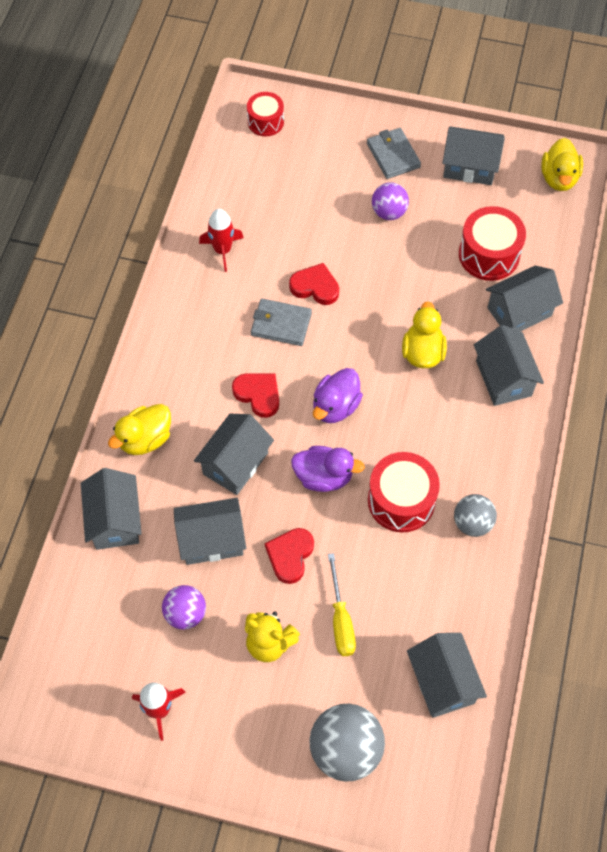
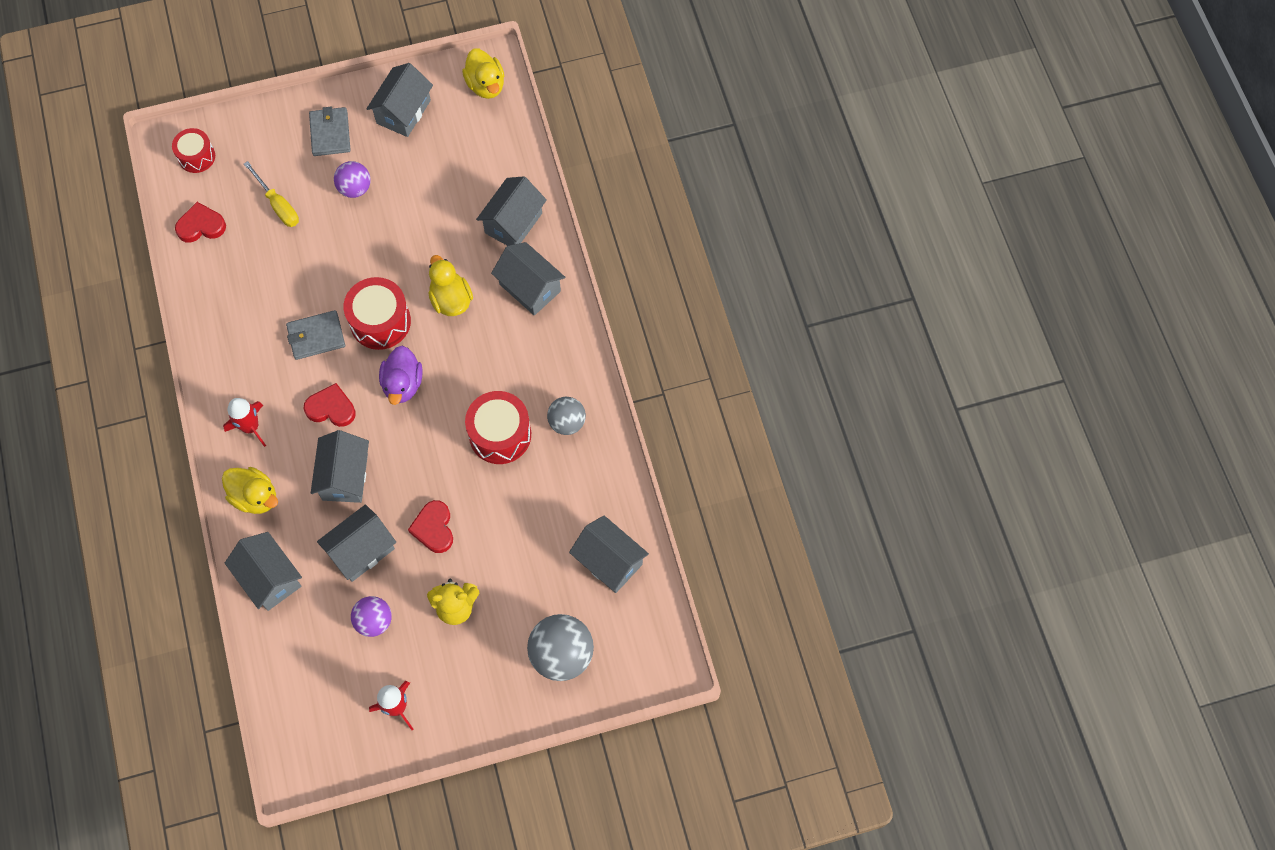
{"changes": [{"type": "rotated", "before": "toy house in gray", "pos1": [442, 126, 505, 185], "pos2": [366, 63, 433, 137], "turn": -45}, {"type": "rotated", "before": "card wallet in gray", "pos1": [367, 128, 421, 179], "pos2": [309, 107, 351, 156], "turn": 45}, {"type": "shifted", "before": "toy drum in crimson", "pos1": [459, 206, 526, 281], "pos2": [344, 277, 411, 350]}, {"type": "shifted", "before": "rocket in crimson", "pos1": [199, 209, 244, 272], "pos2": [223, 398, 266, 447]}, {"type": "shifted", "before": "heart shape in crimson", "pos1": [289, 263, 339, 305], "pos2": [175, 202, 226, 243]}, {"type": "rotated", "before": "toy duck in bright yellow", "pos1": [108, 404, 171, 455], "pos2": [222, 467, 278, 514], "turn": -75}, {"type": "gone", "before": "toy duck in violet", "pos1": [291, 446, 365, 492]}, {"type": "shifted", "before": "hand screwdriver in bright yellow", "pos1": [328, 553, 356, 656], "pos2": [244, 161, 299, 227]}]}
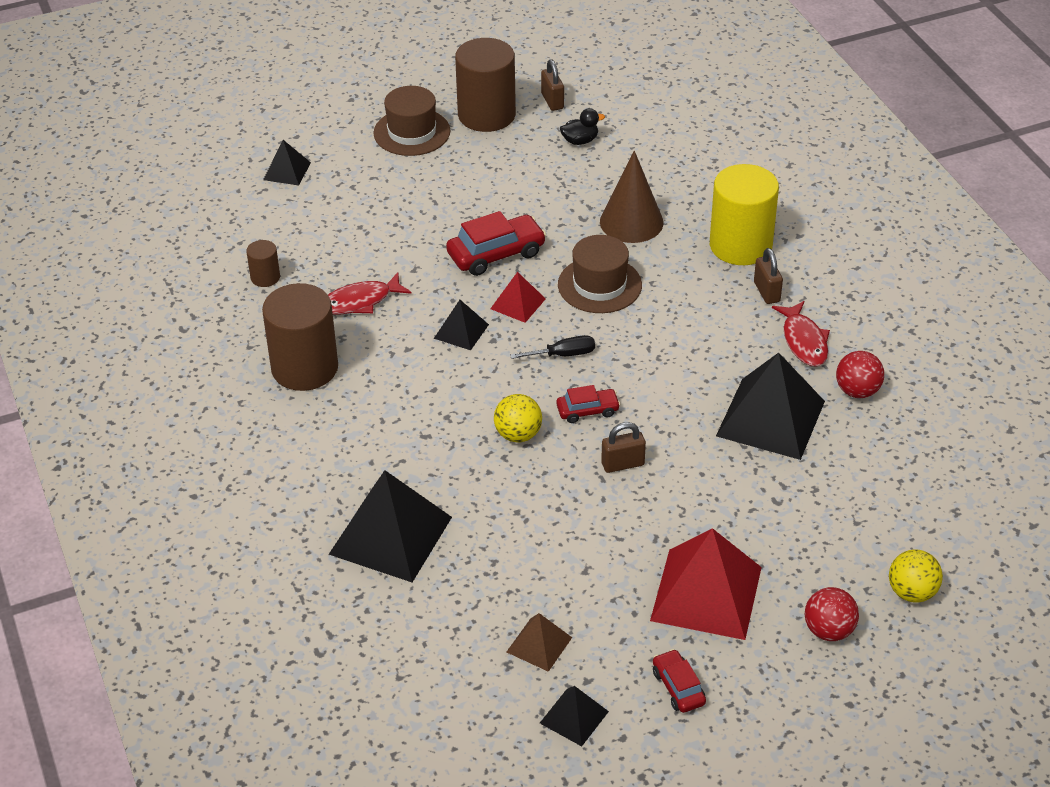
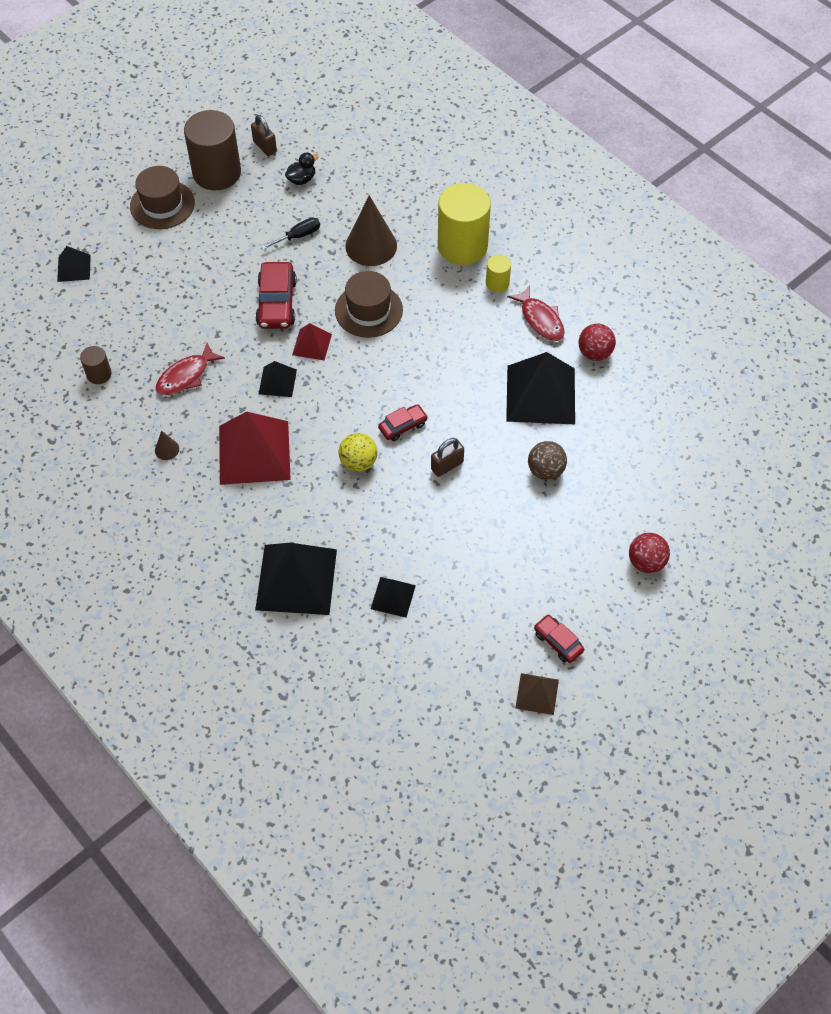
{"changes": [{"type": "rotated", "before": "automobile in crimson", "pos1": [446, 211, 546, 276], "pos2": [255, 262, 297, 329], "turn": 135}, {"type": "swapped", "before": "lock in brown", "after": "cylinder in bright yellow", "pos1": [754, 248, 783, 304], "pos2": [486, 255, 511, 292]}, {"type": "swapped", "before": "cylinder in brown", "after": "solid cone in brown", "pos1": [262, 283, 338, 391], "pos2": [155, 431, 179, 460]}, {"type": "shifted", "before": "hand screwdriver in black", "pos1": [510, 335, 595, 359], "pos2": [261, 217, 320, 250]}, {"type": "shifted", "before": "pyramid shape in crimson", "pos1": [650, 528, 762, 640], "pos2": [219, 411, 291, 485]}, {"type": "gone", "before": "sphere in bright yellow", "pos1": [889, 549, 943, 603]}, {"type": "shifted", "before": "pyramid shape in brown", "pos1": [507, 613, 572, 672], "pos2": [515, 673, 559, 715]}, {"type": "shifted", "before": "pyramid shape in black", "pos1": [540, 686, 609, 746], "pos2": [371, 577, 416, 617]}, {"type": "new", "after": "sphere in brown", "pos2": [528, 441, 567, 480]}]}
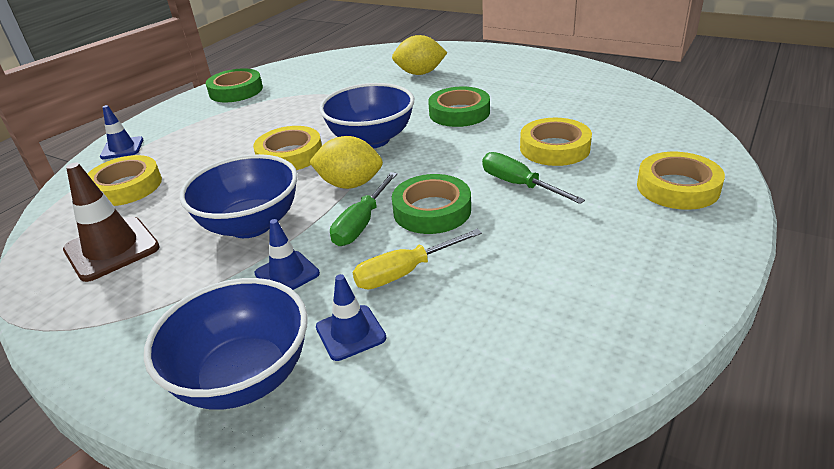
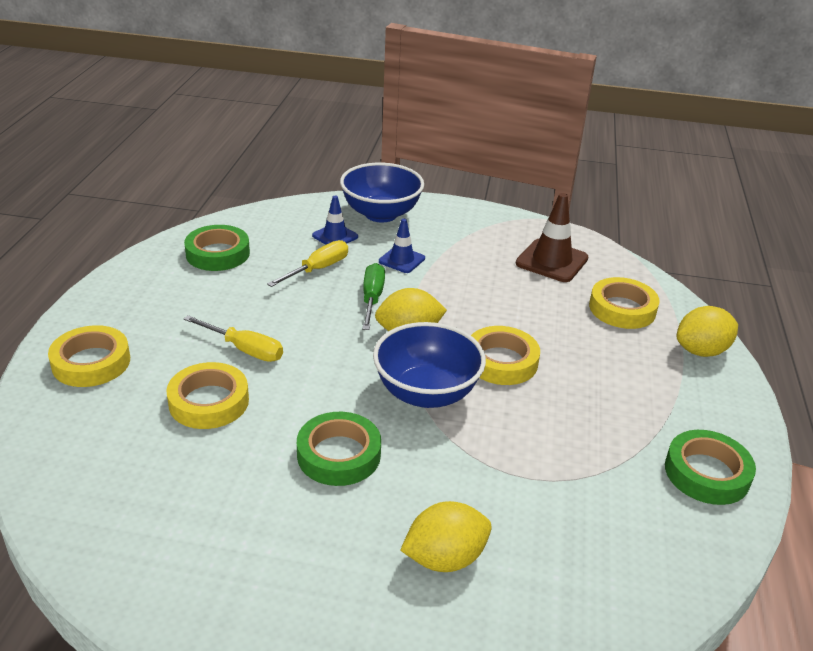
{"changes": [{"type": "swapped", "before": "safety cone in royal blue", "after": "citrus fruit in bright yellow", "pos1": [100, 105, 143, 159], "pos2": [677, 306, 738, 357]}, {"type": "repainted", "before": "hand screwdriver in emerald", "after": "hand screwdriver in bright yellow", "pos1": [482, 152, 585, 204], "pos2": [184, 315, 283, 362]}, {"type": "gone", "before": "deep dish in royal blue", "pos1": [180, 154, 298, 238]}, {"type": "shifted", "before": "sticky tape in emerald", "pos1": [392, 174, 471, 234], "pos2": [184, 225, 250, 271]}]}
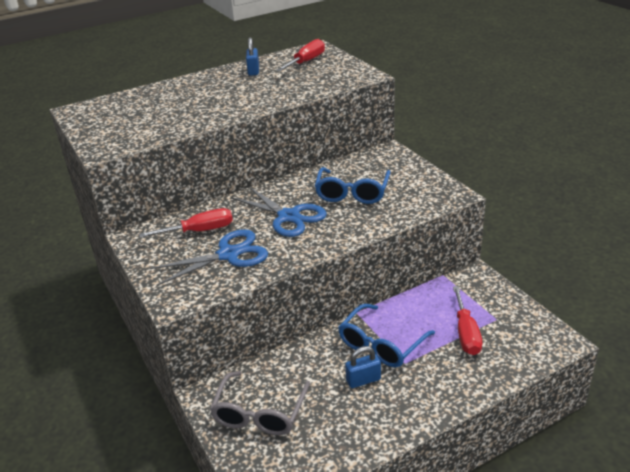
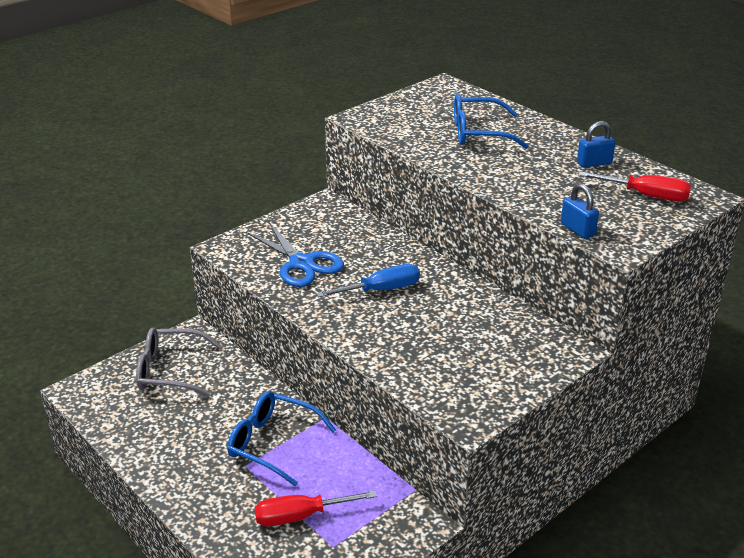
{"changes": [{"type": "shifted", "before": "spectacles in royal blue", "pos1": [315, 167, 391, 204], "pos2": [454, 94, 529, 149]}, {"type": "swapped", "before": "pair of scissors in royal blue", "after": "hand screwdriver in royal blue", "pos1": [231, 187, 327, 237], "pos2": [316, 264, 420, 298]}, {"type": "gone", "before": "hand screwdriver in crimson", "pos1": [139, 208, 233, 238]}, {"type": "shifted", "before": "lock in royal blue", "pos1": [345, 346, 381, 388], "pos2": [561, 184, 599, 239]}]}
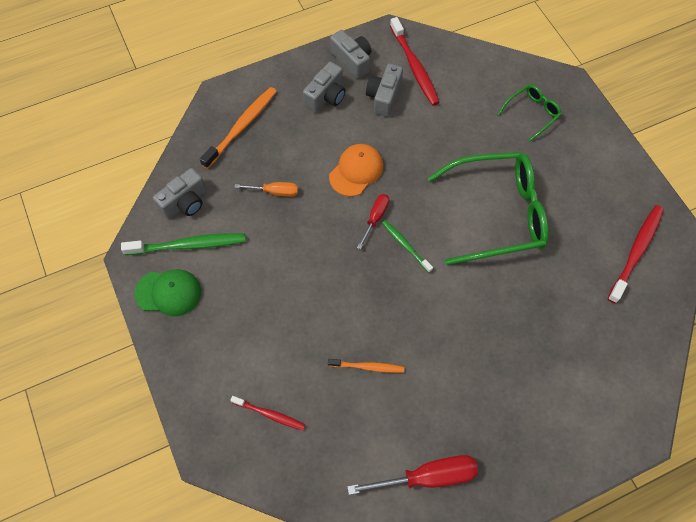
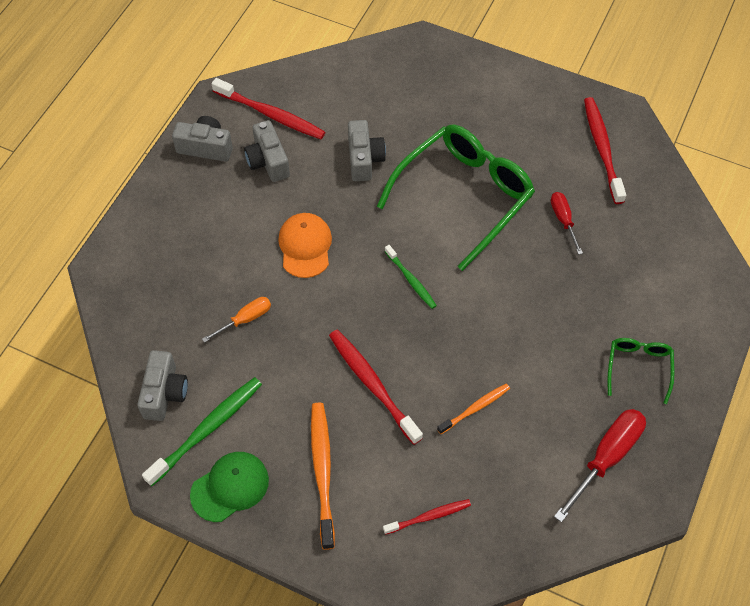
{"changes": [{"type": "shifted", "before": "camera in gray", "pos1": [303, 62, 346, 113], "pos2": [348, 120, 386, 181]}, {"type": "shifted", "before": "spectacles in emerald", "pos1": [498, 84, 562, 142], "pos2": [608, 338, 674, 404]}, {"type": "shifted", "before": "dental brush in orange-coloured", "pos1": [200, 87, 277, 169], "pos2": [311, 403, 335, 550]}, {"type": "shifted", "before": "hand screwdriver in crimson", "pos1": [357, 194, 389, 249], "pos2": [551, 192, 583, 255]}, {"type": "rotated", "before": "dental brush in emerald", "pos1": [382, 220, 433, 273], "pos2": [385, 245, 437, 309], "turn": -135}, {"type": "new", "after": "dental brush in crimson", "pos2": [329, 330, 423, 445]}]}
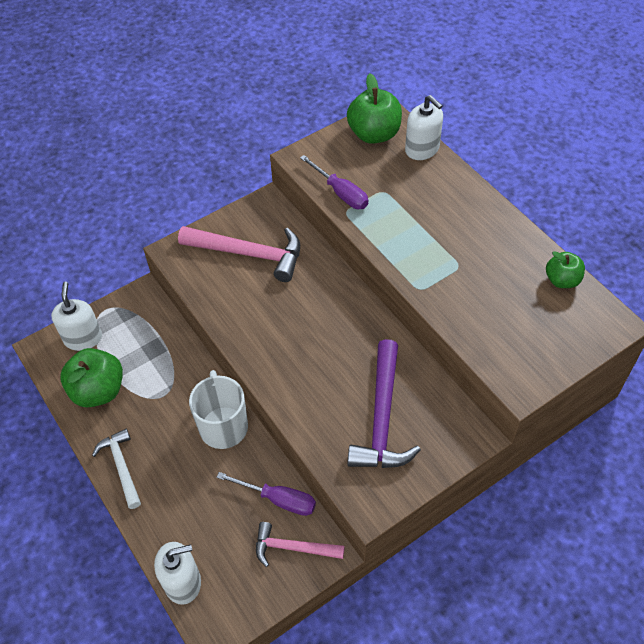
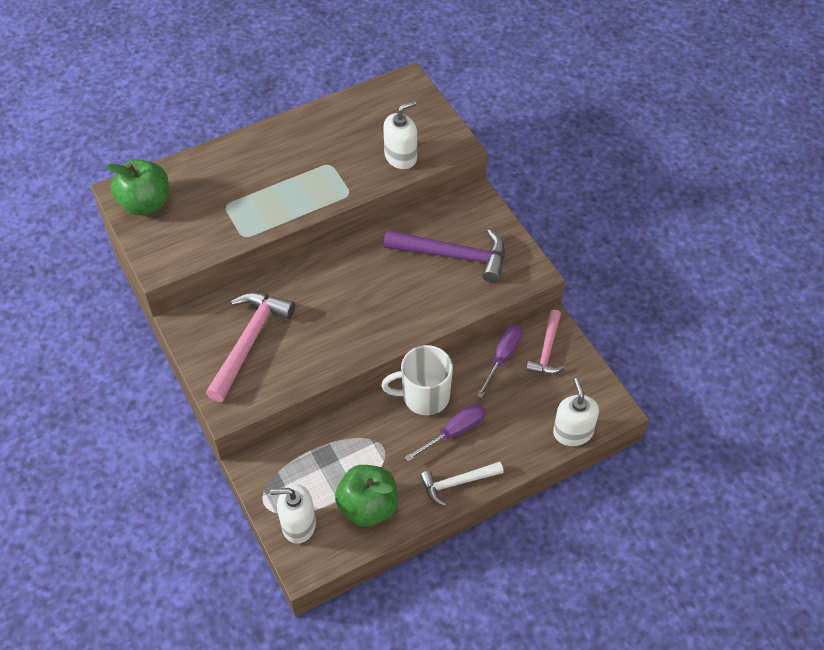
{"changes": [{"type": "shifted", "before": "pump bottle in pure white", "pos1": [405, 95, 443, 160], "pos2": [383, 101, 417, 169]}, {"type": "shifted", "before": "hand screwdriver in violet", "pos1": [300, 155, 368, 209], "pos2": [405, 404, 486, 462]}, {"type": "gone", "before": "toy apple in emerald", "pos1": [546, 251, 585, 288]}]}
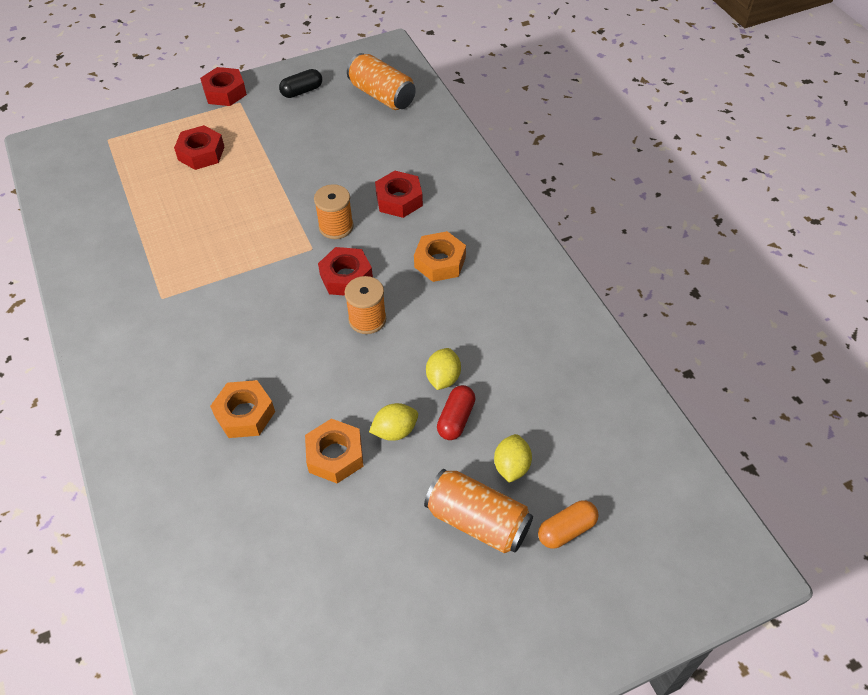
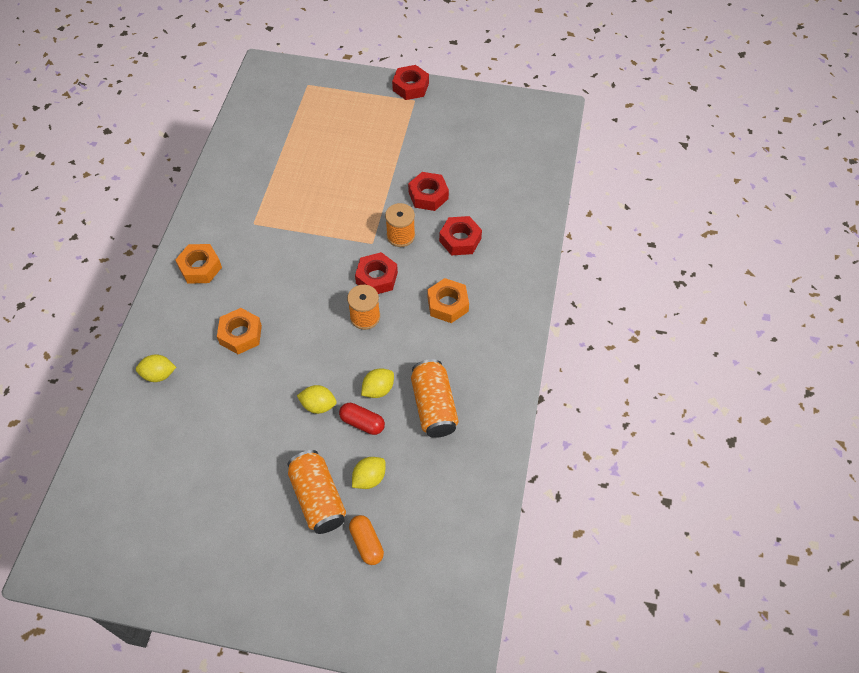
{"changes": [{"type": "shifted", "before": "can in orange-coloured", "pos1": [347, 53, 416, 110], "pos2": [411, 359, 459, 438]}, {"type": "gone", "before": "capsule in black", "pos1": [279, 69, 322, 98]}, {"type": "shifted", "before": "hex nut in crimson", "pos1": [174, 125, 224, 170], "pos2": [408, 172, 449, 211]}, {"type": "rotated", "before": "capsule in crimson", "pos1": [437, 385, 475, 440], "pos2": [339, 403, 385, 435], "turn": 60}, {"type": "shifted", "before": "hex nut in orange-coloured", "pos1": [305, 418, 363, 484], "pos2": [175, 244, 222, 284]}, {"type": "rotated", "before": "capsule in orange-coloured", "pos1": [538, 500, 599, 548], "pos2": [349, 515, 384, 565], "turn": 60}, {"type": "new", "after": "citrus fruit in bright yellow", "pos2": [136, 354, 176, 382]}]}
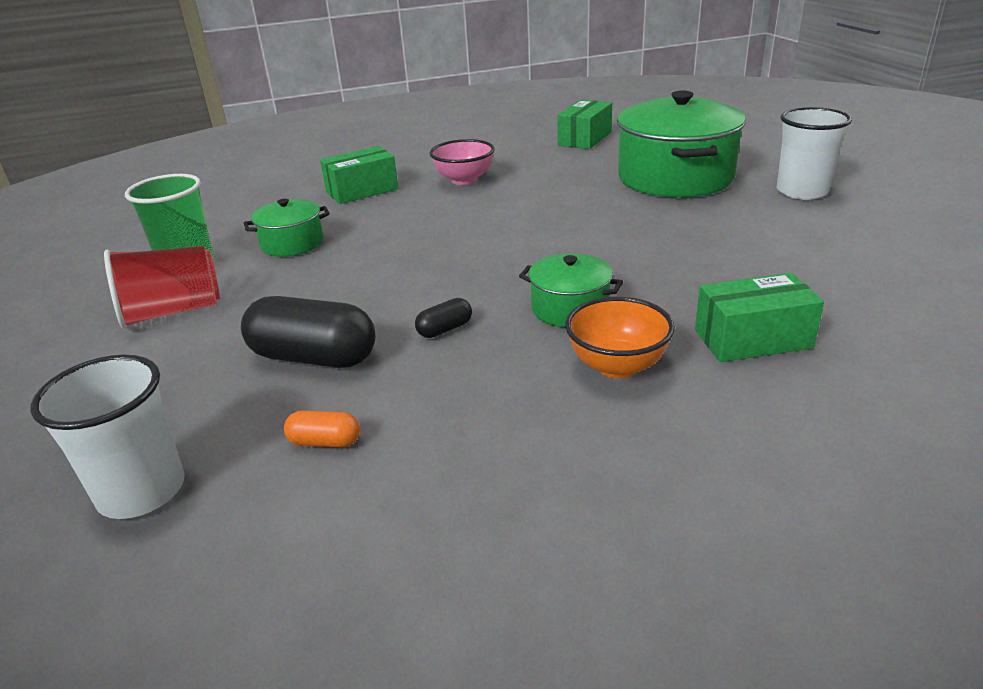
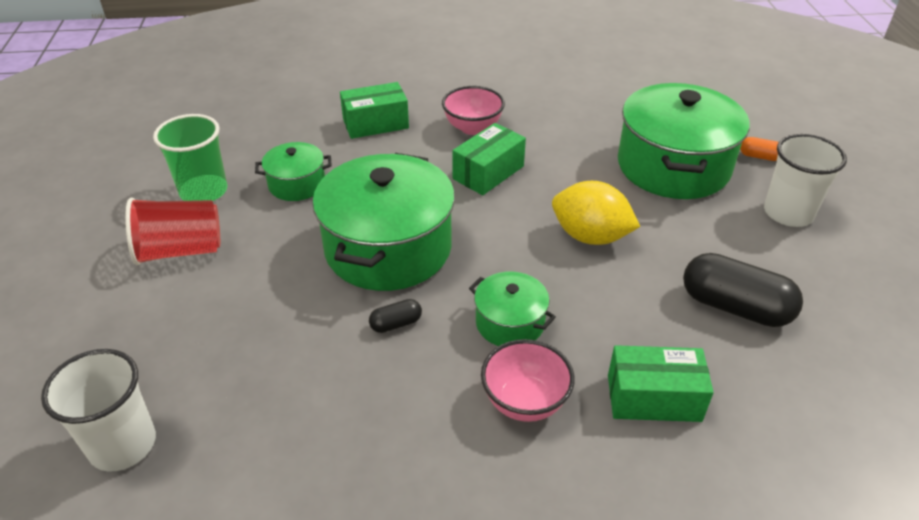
{"changes": [{"type": "shifted", "before": "parcel in emerald", "pos1": [557, 100, 612, 149], "pos2": [452, 123, 526, 195]}, {"type": "shifted", "before": "capsule in black", "pos1": [241, 296, 375, 368], "pos2": [683, 253, 803, 327]}, {"type": "repainted", "before": "deep dish in orange-coloured", "after": "deep dish in pink", "pos1": [565, 297, 675, 378], "pos2": [481, 339, 575, 422]}, {"type": "shifted", "before": "capsule in orange-coloured", "pos1": [284, 411, 360, 447], "pos2": [740, 137, 779, 161]}, {"type": "new", "after": "cooking pot in emerald", "pos2": [312, 153, 455, 291]}, {"type": "new", "after": "citrus fruit in bright yellow", "pos2": [552, 181, 640, 245]}]}
